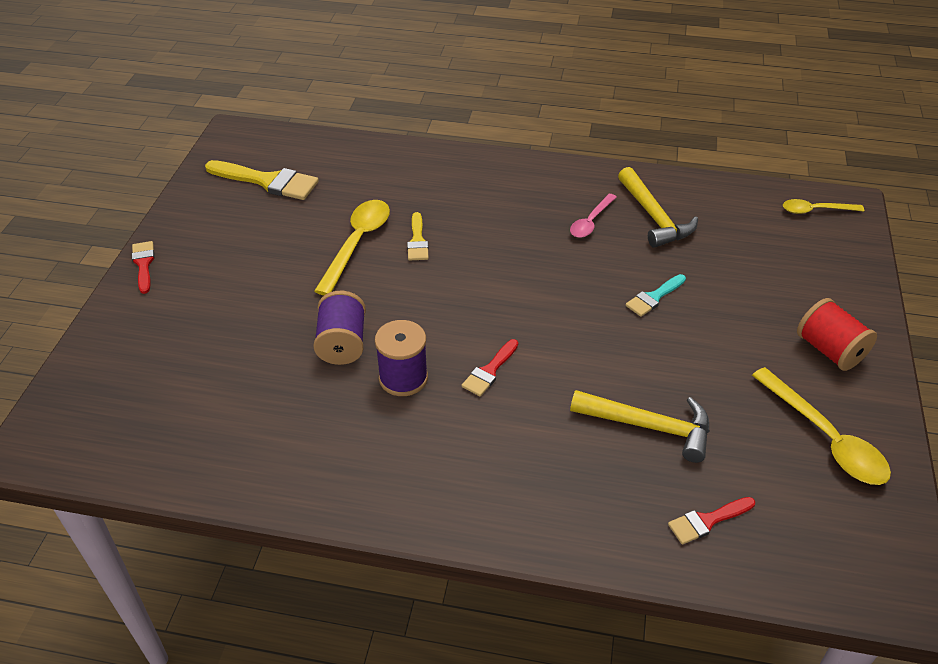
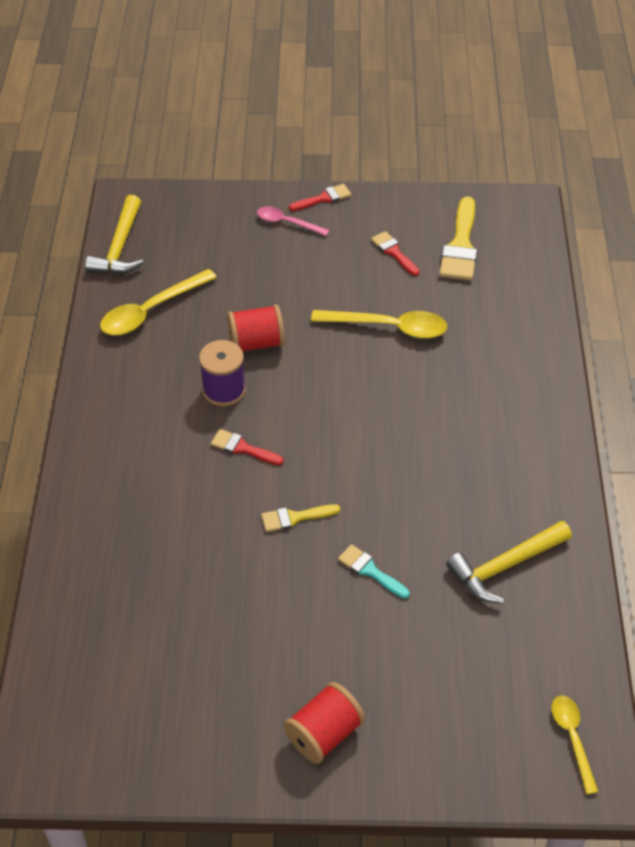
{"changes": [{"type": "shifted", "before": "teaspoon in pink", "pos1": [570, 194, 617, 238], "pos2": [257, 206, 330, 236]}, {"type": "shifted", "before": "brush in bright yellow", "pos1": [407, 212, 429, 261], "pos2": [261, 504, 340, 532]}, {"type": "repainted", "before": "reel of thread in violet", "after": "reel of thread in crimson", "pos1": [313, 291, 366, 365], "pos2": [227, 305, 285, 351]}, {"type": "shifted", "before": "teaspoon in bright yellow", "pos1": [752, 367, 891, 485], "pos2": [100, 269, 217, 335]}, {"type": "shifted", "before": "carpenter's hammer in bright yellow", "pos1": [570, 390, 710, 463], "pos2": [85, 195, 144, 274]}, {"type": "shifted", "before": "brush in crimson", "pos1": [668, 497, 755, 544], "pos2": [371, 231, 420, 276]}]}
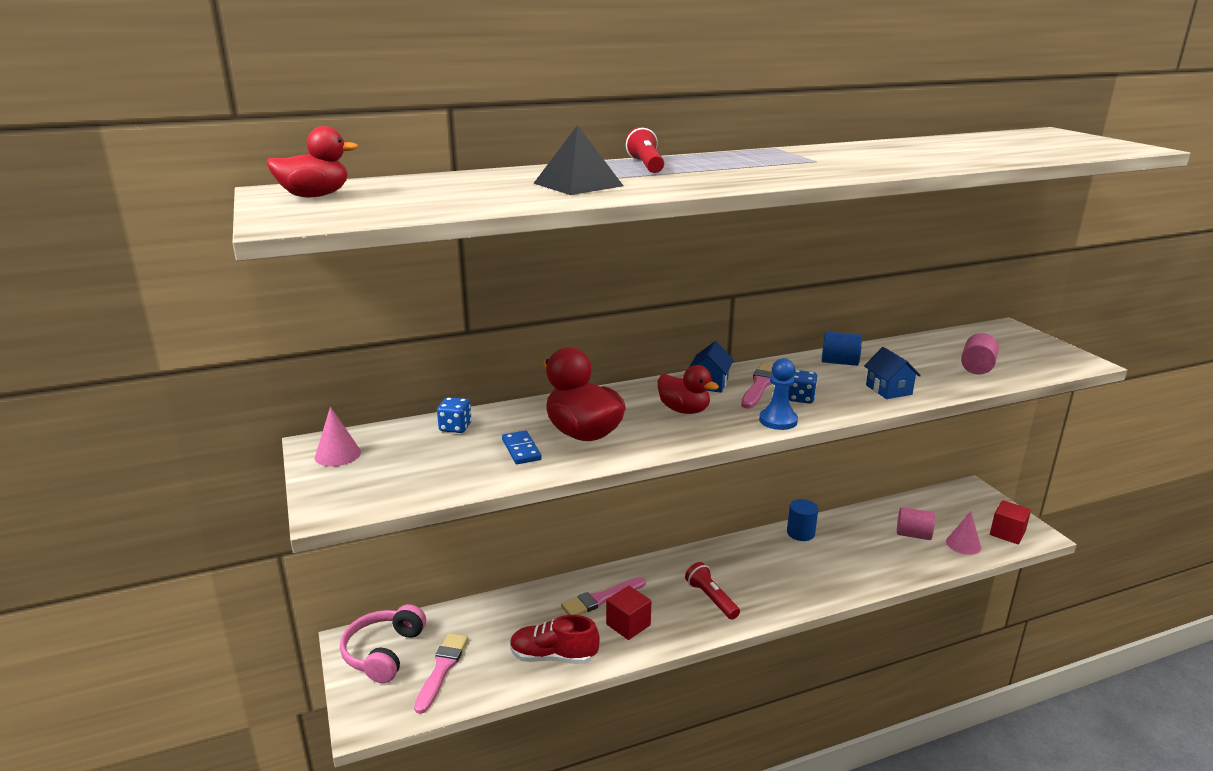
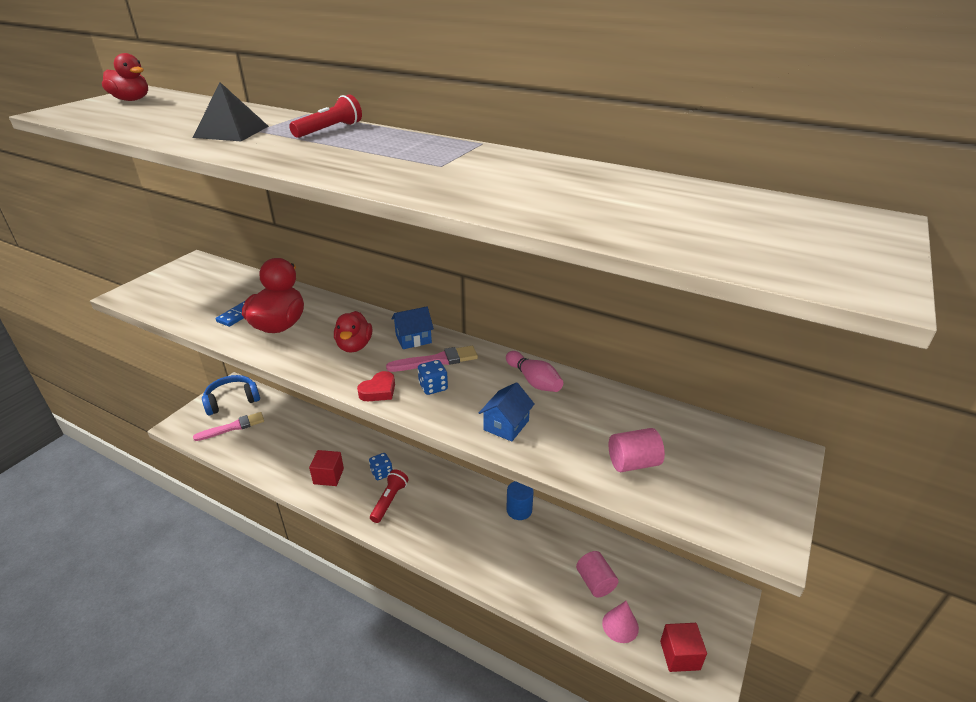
{"changes": [{"type": "swapped", "before": "cylinder in royal blue", "after": "bowling pin in pink", "pos1": [822, 332, 862, 366], "pos2": [506, 351, 563, 392]}, {"type": "swapped", "before": "chess pawn in royal blue", "after": "heart shape in crimson", "pos1": [759, 358, 798, 430], "pos2": [357, 371, 395, 401]}, {"type": "shifted", "before": "dice in royal blue", "pos1": [437, 397, 472, 433], "pos2": [369, 453, 393, 480]}, {"type": "gone", "before": "solid cone in pink", "pos1": [315, 407, 361, 466]}, {"type": "gone", "before": "brush in pink", "pos1": [561, 577, 646, 615]}, {"type": "repainted", "before": "headset in pink", "after": "headset in royal blue", "pos1": [340, 604, 426, 683], "pos2": [202, 375, 260, 415]}, {"type": "gone", "before": "sneaker in crimson", "pos1": [510, 615, 600, 664]}]}
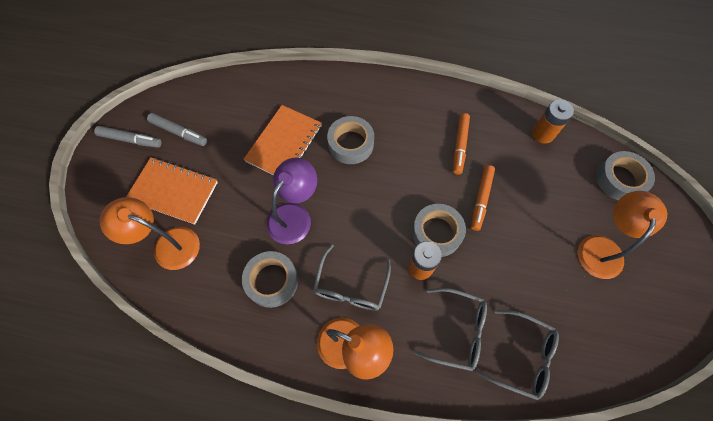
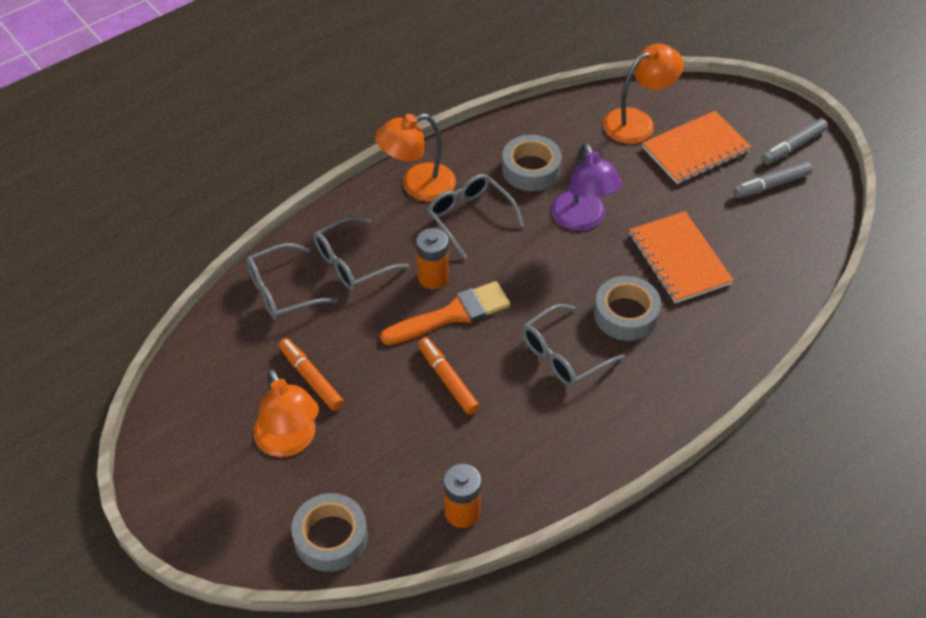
{"changes": [{"type": "shifted", "before": "marker in orange-coloured", "pos1": [453, 113, 470, 175], "pos2": [279, 338, 344, 411]}, {"type": "swapped", "before": "sticky tape in gray", "after": "brush in orange-coloured", "pos1": [412, 204, 466, 257], "pos2": [380, 281, 510, 345]}, {"type": "new", "after": "spectacles in gray", "pos2": [522, 304, 625, 387]}]}
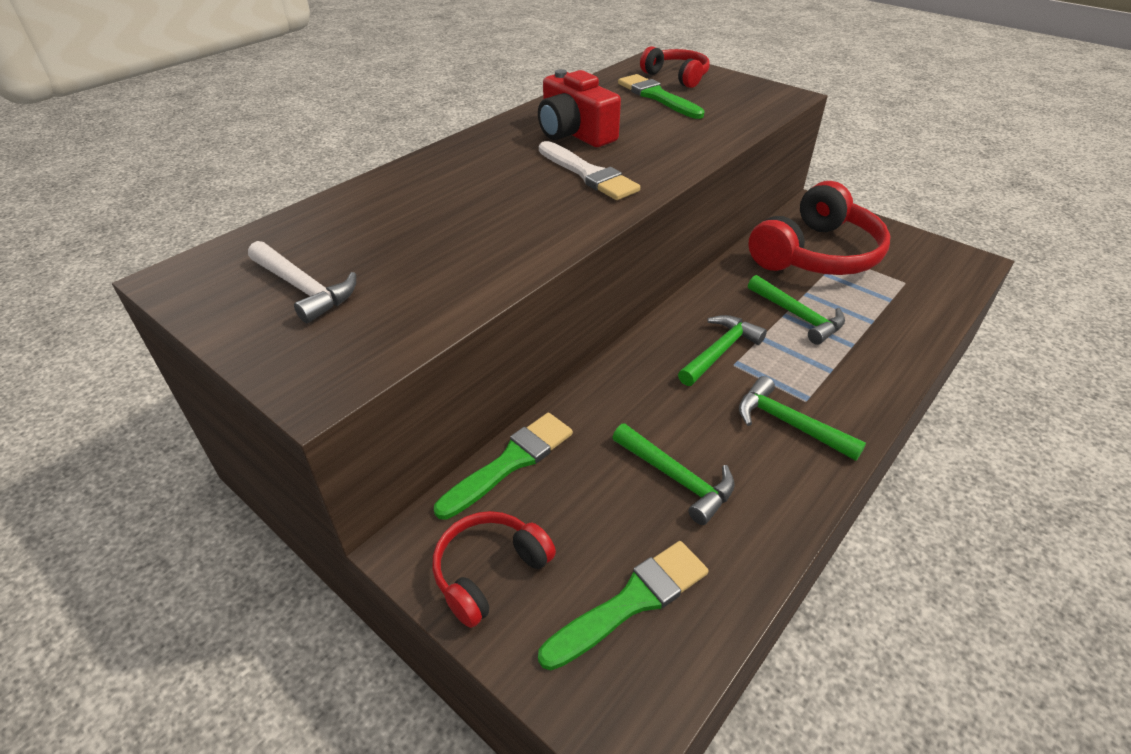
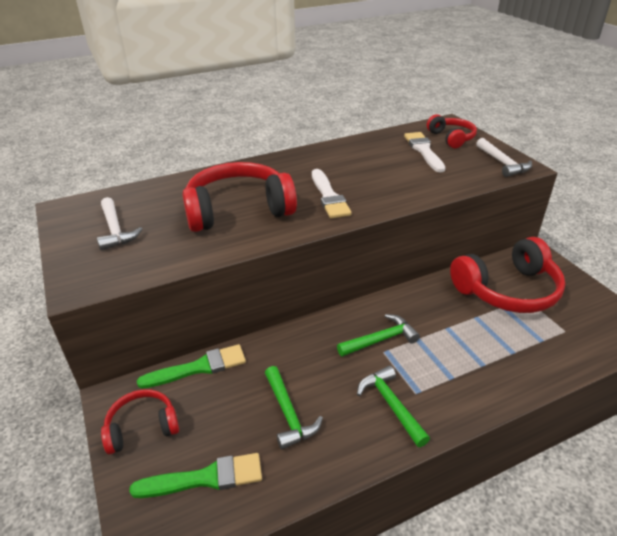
{"changes": [{"type": "gone", "before": "camera in crimson", "pos1": [538, 69, 621, 147]}, {"type": "repainted", "before": "brush in emerald", "after": "brush in pure white", "pos1": [618, 74, 705, 119], "pos2": [404, 132, 445, 172]}, {"type": "gone", "before": "carpenter's hammer in emerald", "pos1": [748, 275, 845, 345]}, {"type": "new", "after": "carpenter's hammer in pure white", "pos2": [476, 138, 532, 177]}, {"type": "new", "after": "headset in crimson", "pos2": [182, 162, 297, 232]}]}
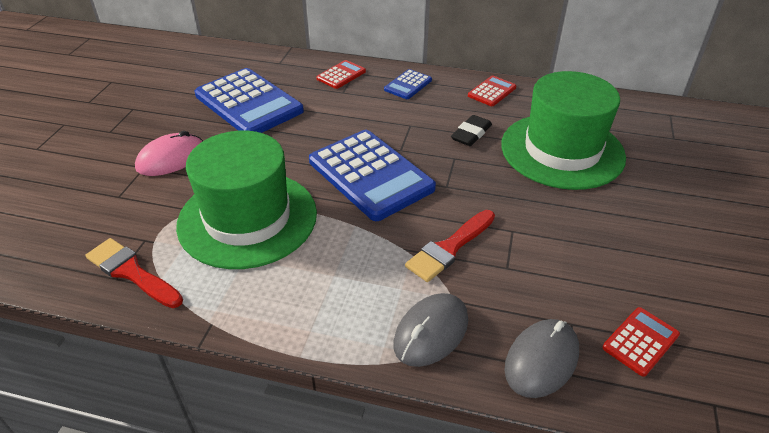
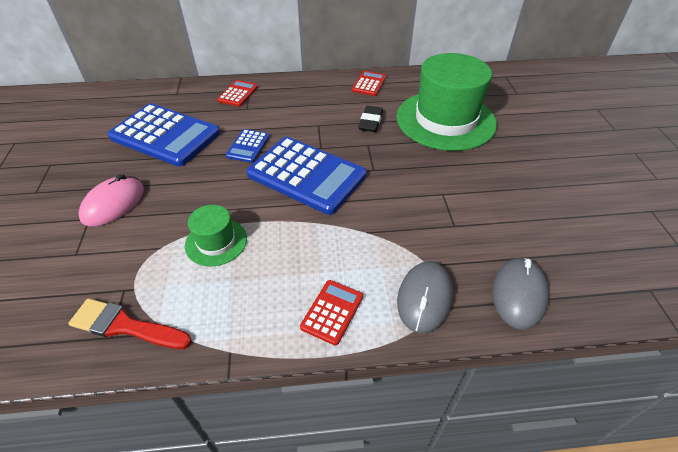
{"changes": [{"type": "shifted", "before": "adding machine in royal blue", "pos1": [384, 69, 432, 99], "pos2": [225, 129, 270, 163]}, {"type": "scaled", "before": "top hat in emerald", "pos1": [176, 131, 317, 269], "pos2": [185, 205, 247, 267], "scale": 0.47}, {"type": "gone", "before": "brush in crimson", "pos1": [405, 210, 495, 282]}, {"type": "shifted", "before": "adding machine in crimson", "pos1": [602, 307, 680, 377], "pos2": [300, 280, 363, 345]}]}
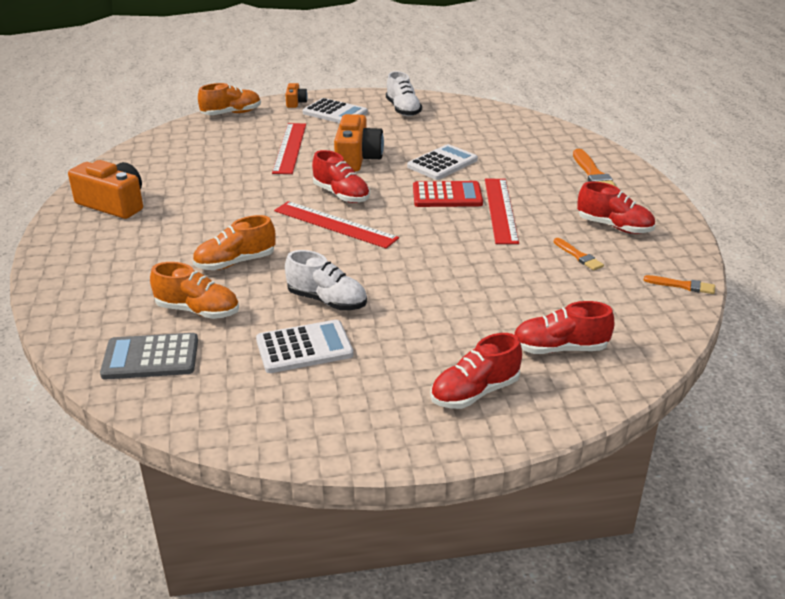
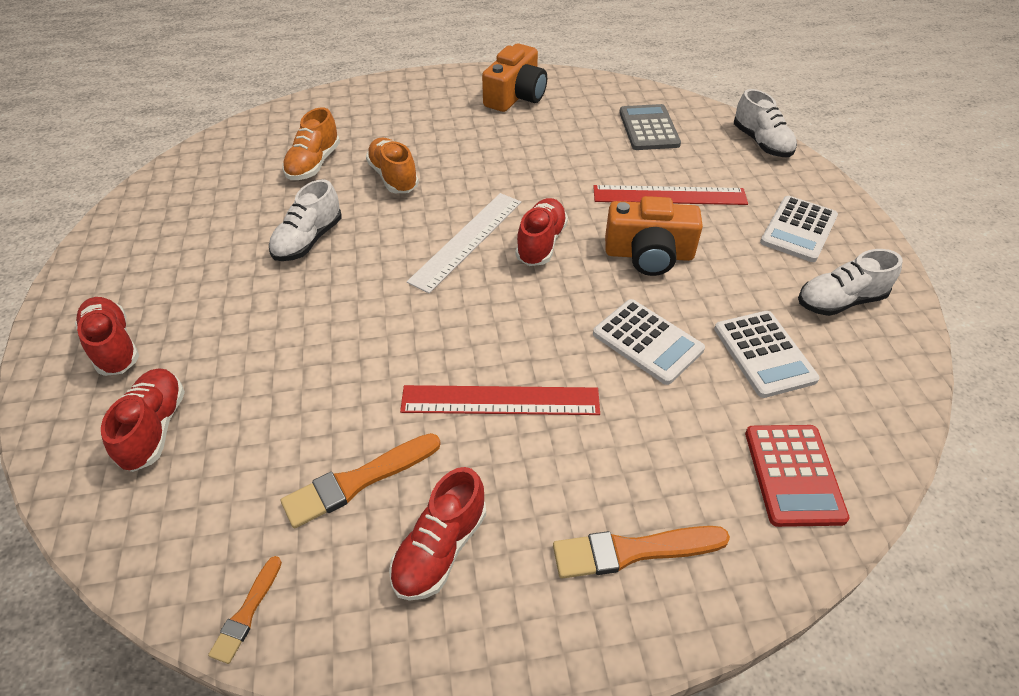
{"changes": [{"type": "repainted", "before": "sneaker in orange-coloured", "after": "sneaker in pure white", "pos1": [198, 83, 261, 115], "pos2": [734, 89, 797, 157]}, {"type": "gone", "before": "camera in orange-coloured", "pos1": [285, 83, 308, 108]}, {"type": "rotated", "before": "sneaker in crimson", "pos1": [312, 150, 370, 203], "pos2": [515, 198, 568, 266], "turn": 150}, {"type": "shifted", "before": "adding machine in crimson", "pos1": [413, 181, 483, 207], "pos2": [745, 425, 849, 527]}, {"type": "repainted", "before": "ruler in crimson", "after": "ruler in pure white", "pos1": [274, 201, 399, 248], "pos2": [407, 193, 521, 294]}, {"type": "scaled", "before": "brush in orange-coloured", "pos1": [554, 238, 604, 270], "pos2": [281, 433, 441, 528], "scale": 1.72}, {"type": "shifted", "before": "adding machine in pure white", "pos1": [256, 320, 354, 373], "pos2": [714, 311, 820, 398]}, {"type": "shifted", "before": "adding machine in gray", "pos1": [100, 333, 198, 379], "pos2": [619, 104, 681, 150]}]}
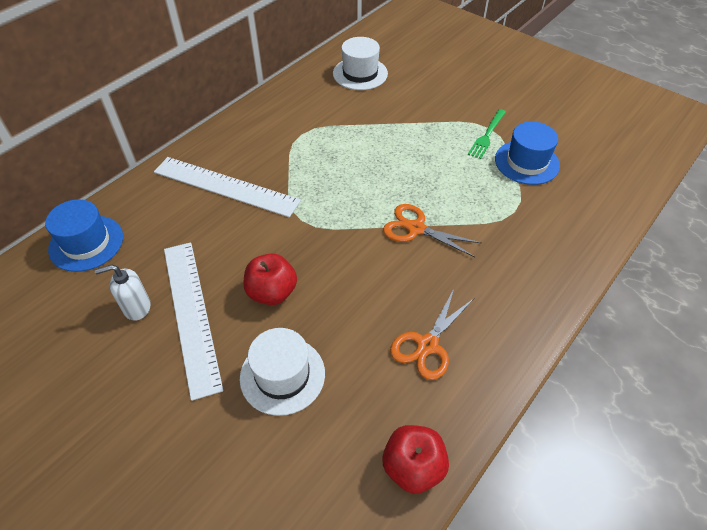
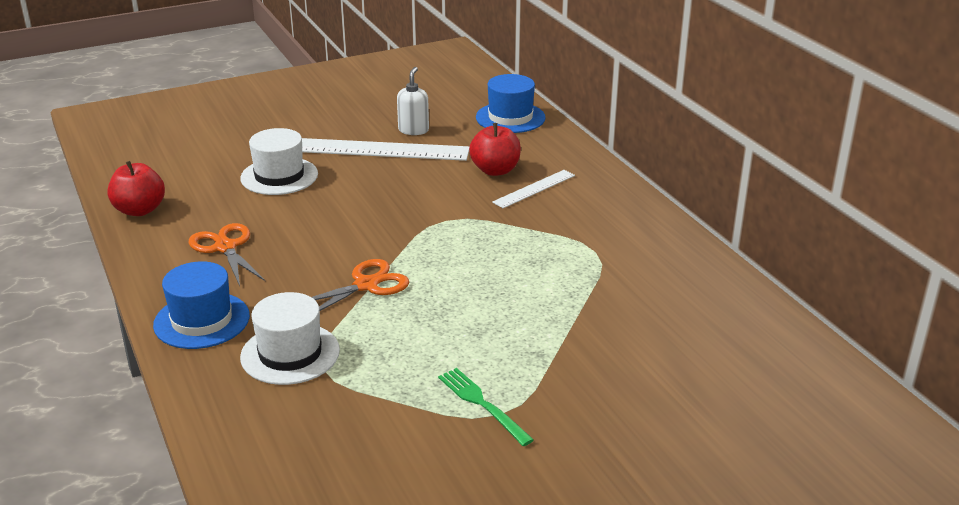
{"changes": [{"type": "shifted", "before": "top hat in pure white", "pos1": [333, 37, 388, 90], "pos2": [240, 292, 340, 385]}, {"type": "shifted", "before": "top hat in royal blue", "pos1": [495, 122, 560, 185], "pos2": [153, 261, 250, 349]}, {"type": "scaled", "before": "ruler in pure white", "pos1": [154, 157, 301, 217], "pos2": [492, 170, 575, 208], "scale": 0.54}, {"type": "shifted", "before": "toy apple in crimson", "pos1": [244, 253, 297, 305], "pos2": [469, 123, 521, 176]}]}
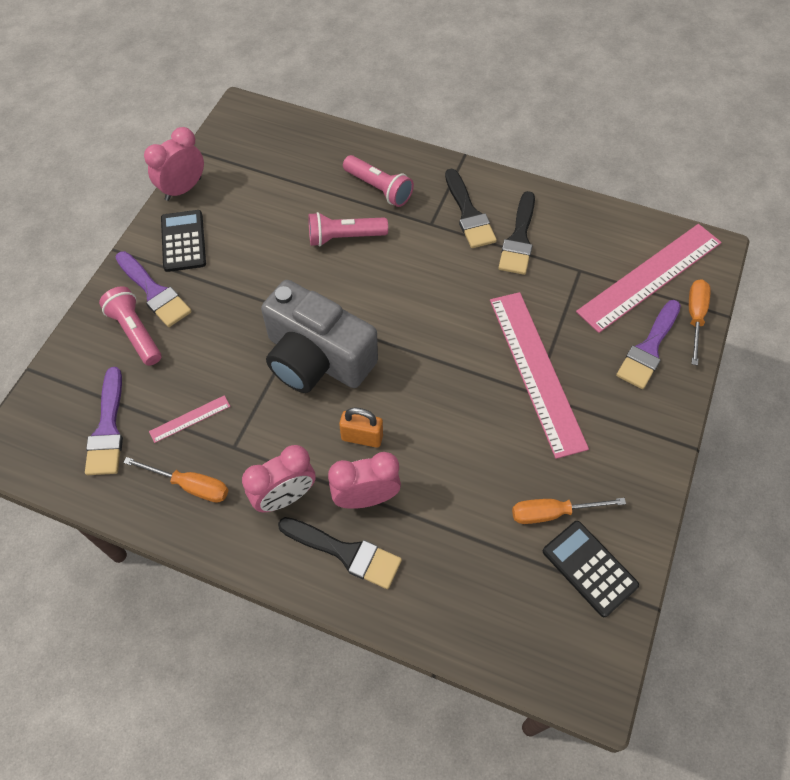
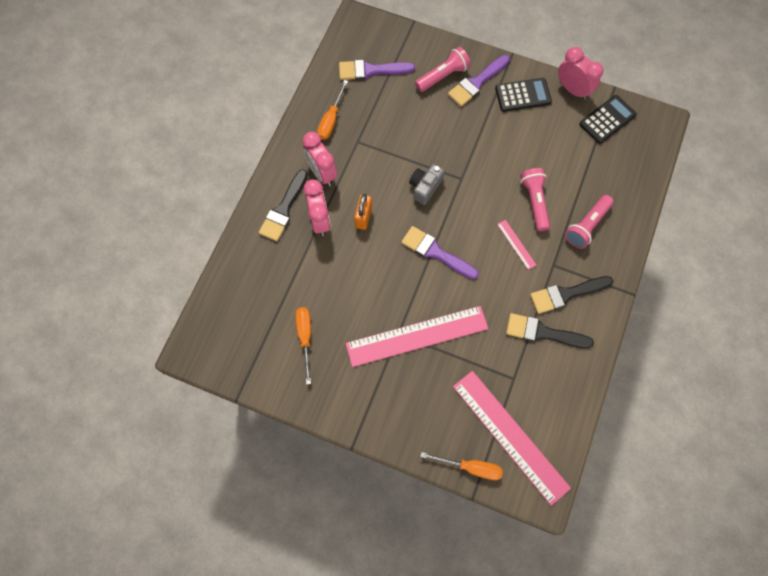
{"changes": [{"type": "scaled", "before": "camera in gray", "pos1": [261, 280, 378, 393], "pos2": [409, 164, 445, 205], "scale": 0.47}, {"type": "shifted", "before": "brush in violet", "pos1": [616, 300, 681, 389], "pos2": [401, 226, 479, 279]}, {"type": "shifted", "before": "ruler in pink", "pos1": [149, 395, 230, 443], "pos2": [497, 220, 536, 270]}, {"type": "shifted", "before": "adding machine in black", "pos1": [543, 521, 639, 617], "pos2": [580, 95, 637, 144]}]}
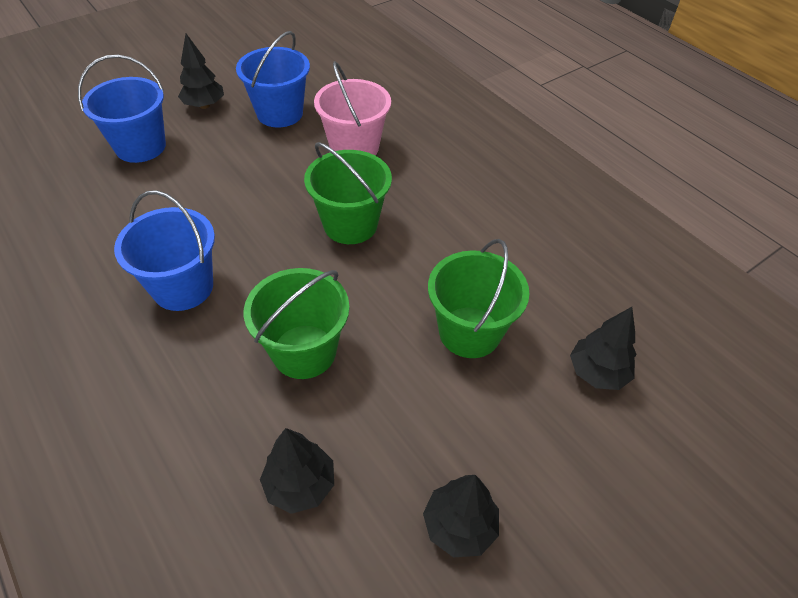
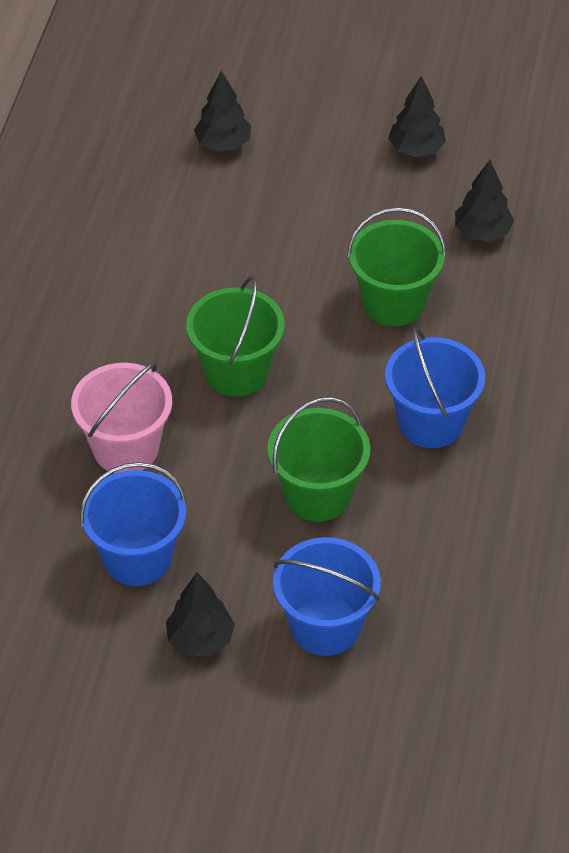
{"changes": [{"type": "shifted", "before": "pail in emerald", "pos1": [428, 239, 530, 358], "pos2": [267, 397, 370, 522]}]}
